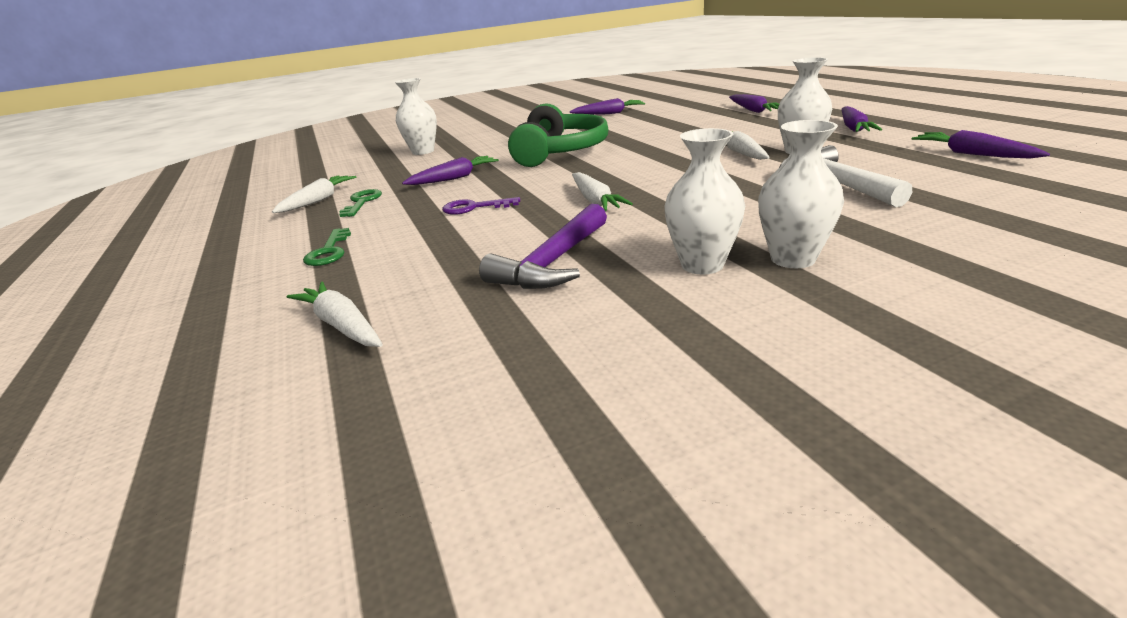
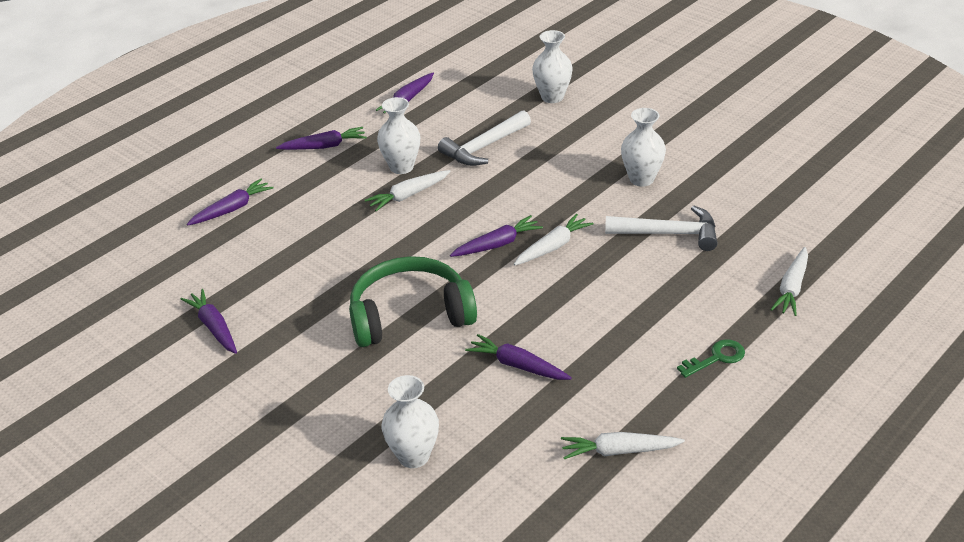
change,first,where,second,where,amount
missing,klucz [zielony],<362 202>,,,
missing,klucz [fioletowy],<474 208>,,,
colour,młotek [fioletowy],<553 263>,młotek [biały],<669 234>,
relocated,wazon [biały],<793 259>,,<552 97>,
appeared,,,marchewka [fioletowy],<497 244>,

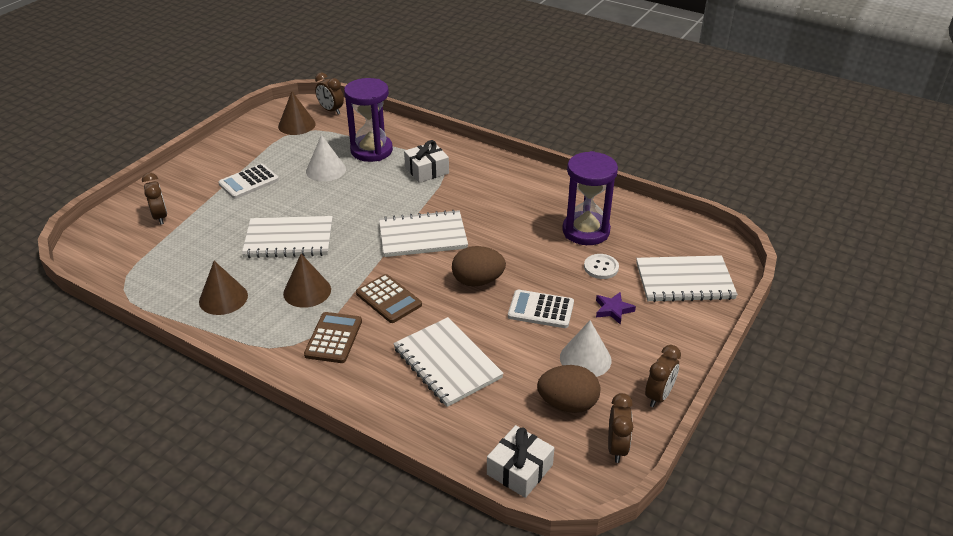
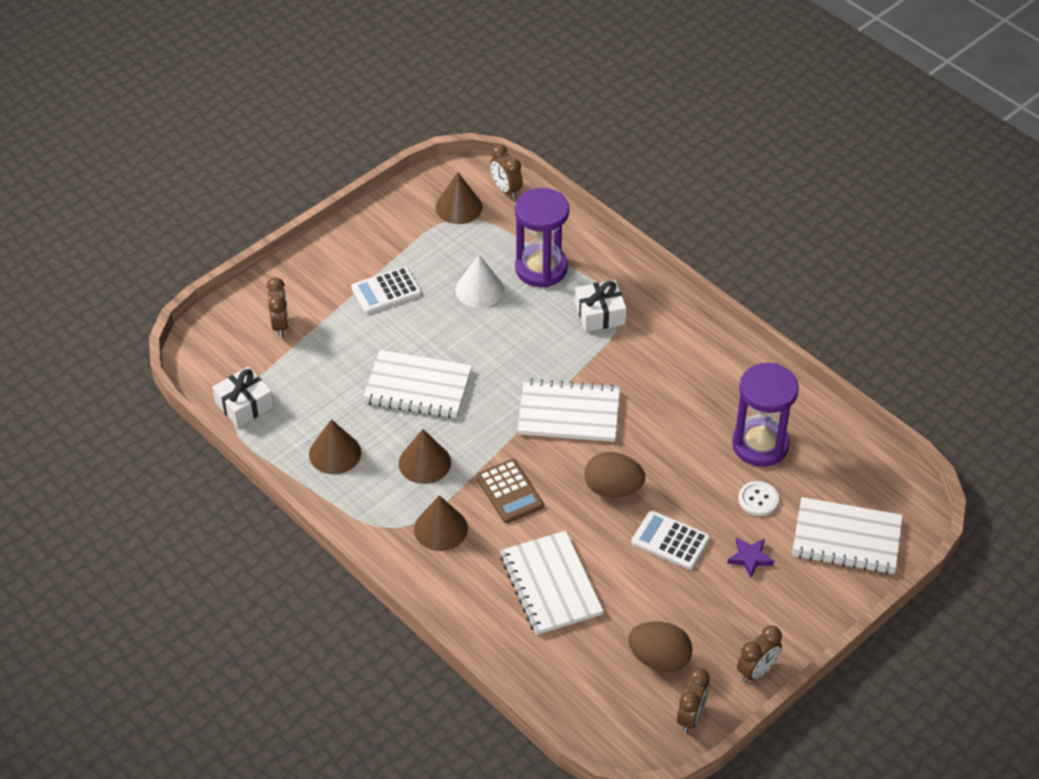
change,first,where,second,where,amount
exchanged,kalkulator [brązowy],<333 338>,stożek [brązowy],<440 528>,
relocated,prezent [biały],<519 470>,,<244 405>,
missing,stożek [biały],<585 358>,,,

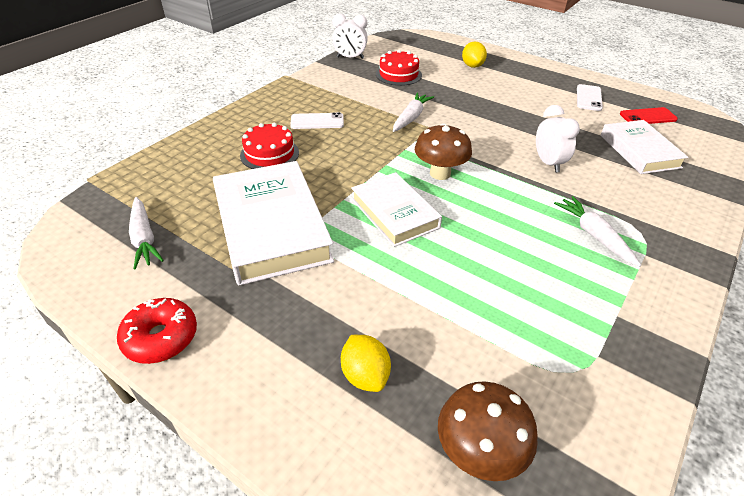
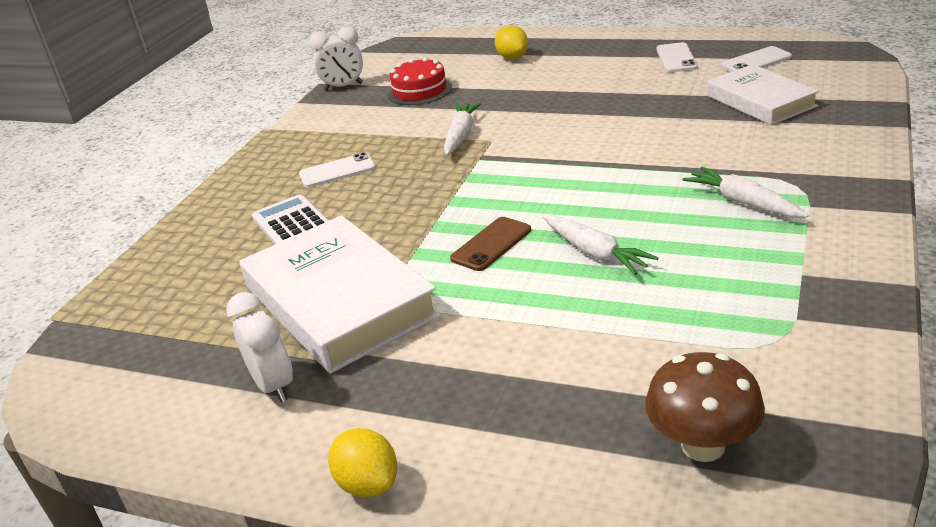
change,first,where,second,where,amount
missing,donut [czerwony],<161 338>,,,
relocated,marchewka [biały],<144 238>,,<595 253>,
exchanged,tort [czerwony],<269 154>,kalkulator [biały],<292 223>,
relocated,cytryna [żółty],<365 375>,,<368 484>,
exchanged,książka [biały],<394 213>,telefon [brązowy],<491 244>,
missing,grzyb [brązowy],<440 173>,,,
relocated,budzik [biały],<548 163>,,<274 386>,
colour,telefon [czerwony],<647 117>,telefon [biały],<756 61>,

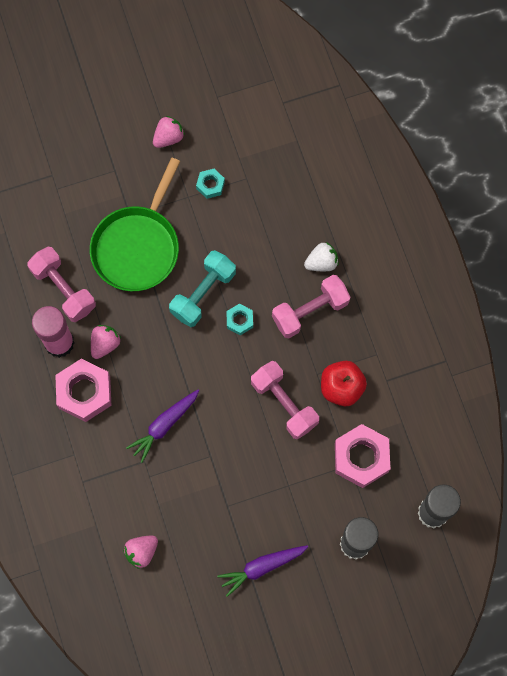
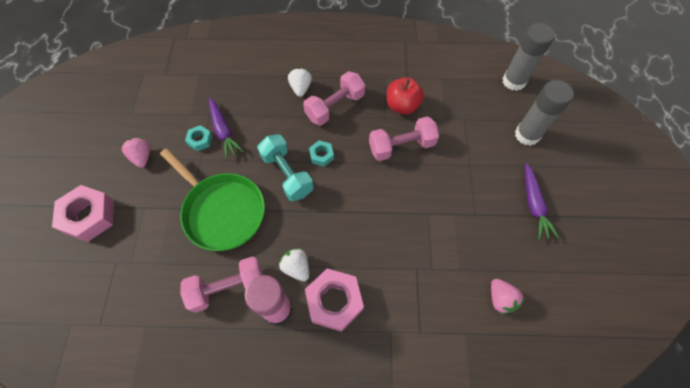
change,first,where,second,where,amount
colour,truskawka [różowy],<105 344>,truskawka [biały],<296 267>,
relocated,marchewka [fioletowy],<164 425>,,<224 131>,
spun,hantel [różowy],<310 311>,,<335 107>,60 degrees clockwise
relocated,nakrętka [różowy],<361 457>,,<89 216>,

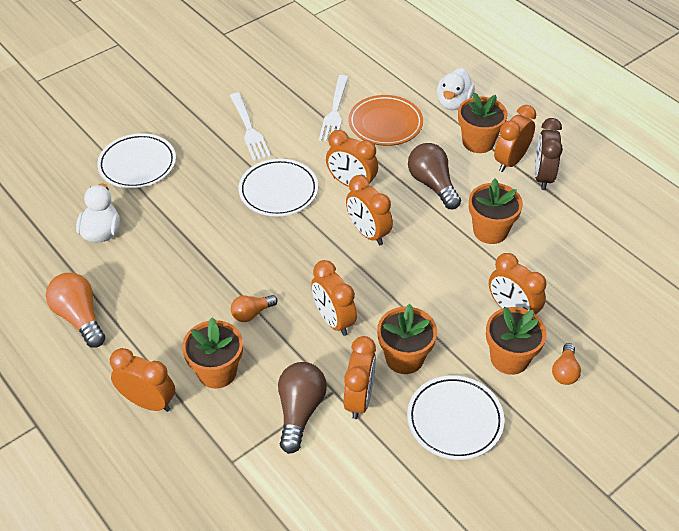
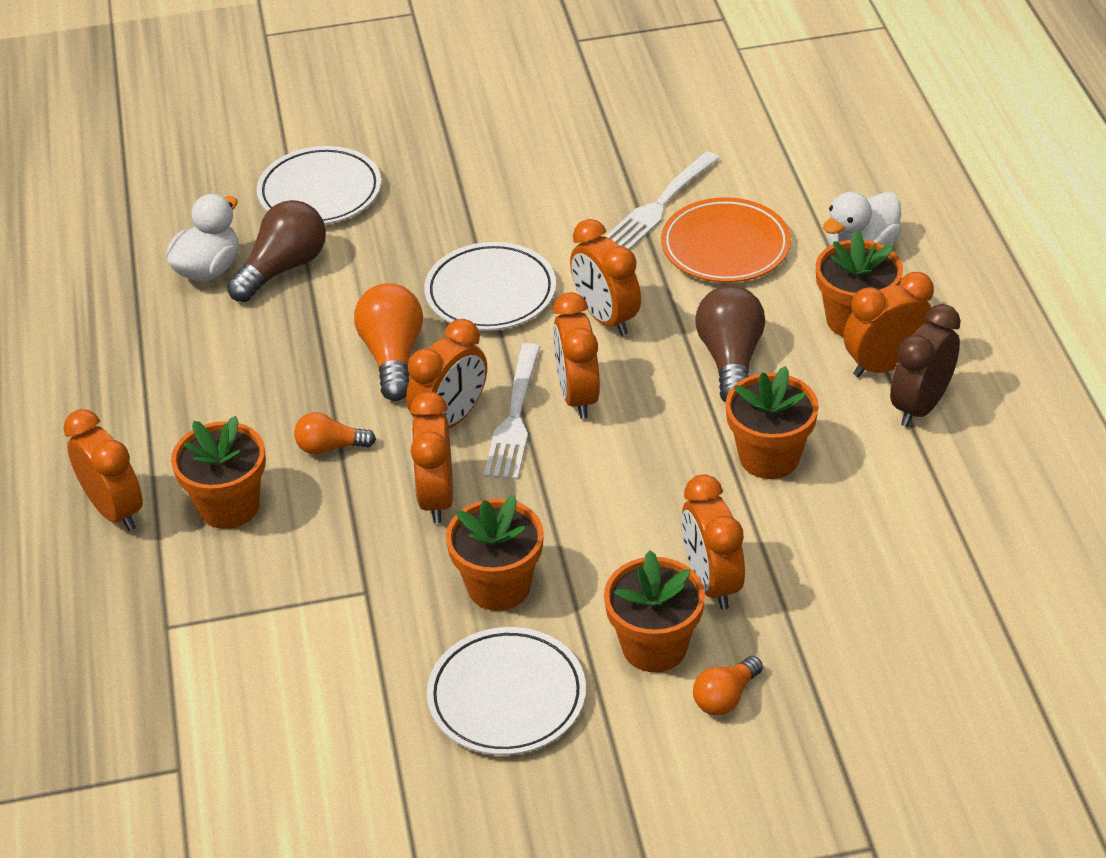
change,first,where,second,where,amount
relocated,żarówka [pomarańczowy],<79 317>,,<393 356>,
relocated,widelec [biały],<249 129>,,<514 417>,
relocated,żarówka [brązowy],<300 411>,,<283 268>,
relocated,budzik [pomarańczowy],<359 399>,,<451 419>,

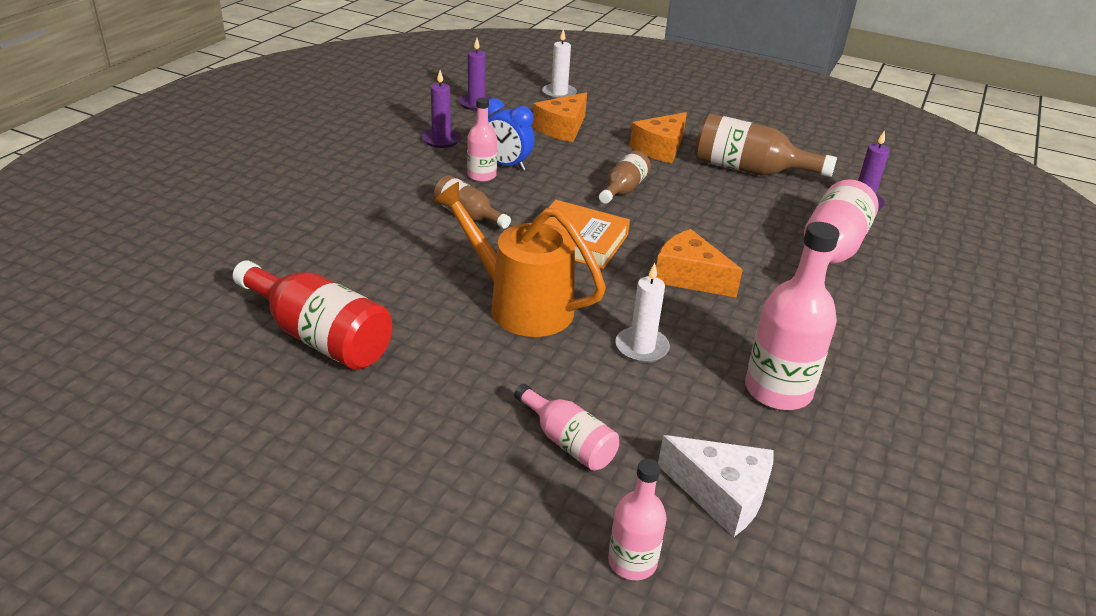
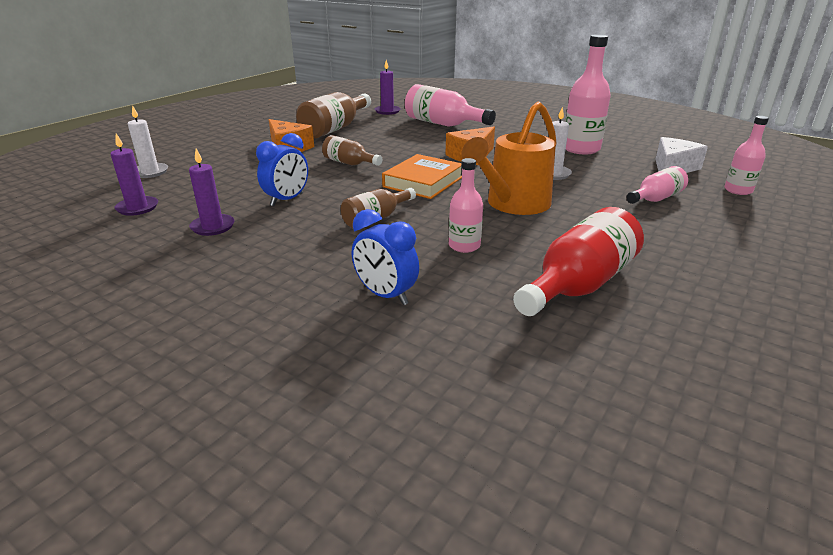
change,first,where,second,where,amount
relocated,butelka [różowy],<482 176>,,<464 246>,
missing,ser [pomarańczowy],<562 128>,,,
appeared,,,budzik [niebieski],<385 295>,

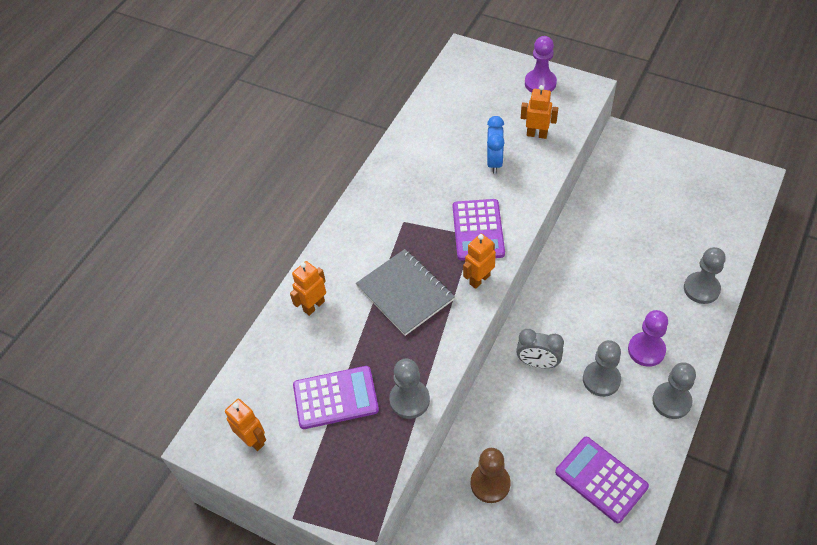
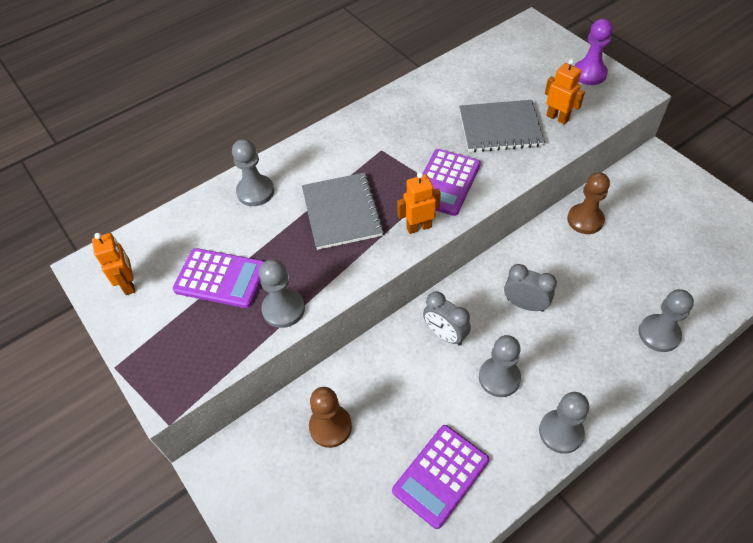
change,first,where,second,where,amount
exchanged,robot [pomarańczowy],<313 306>,pionek [szary],<255 192>,
exchanged,budzik [niebieski],<494 162>,zeszyt [szary],<500 128>,
spun,kalkulator [fioletowy],<601 479>,,<440 475>,120 degrees counterclockwise
missing,pionek [fioletowy],<646 350>,,,
appeared,,,budzik [szary],<525 304>,
appeared,,,pionek [brązowy],<585 220>,

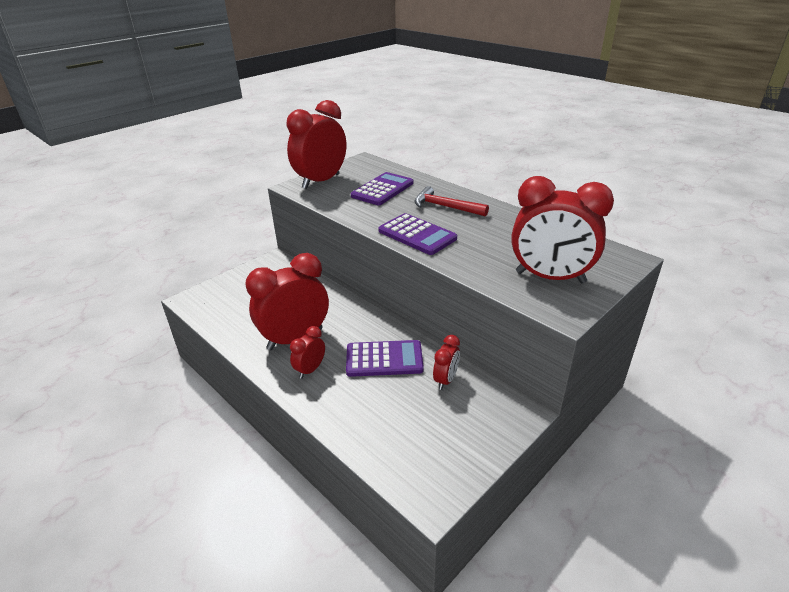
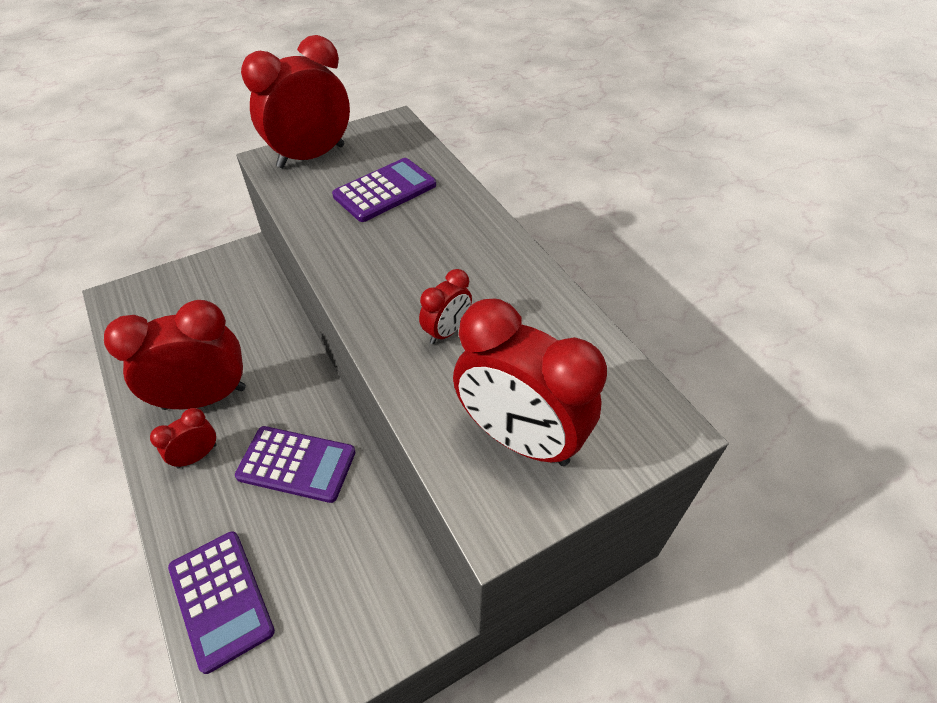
change,first,where,second,where,amount
relocated,kalkulator [fioletowy],<417 235>,,<221 599>,
missing,młotek [czerwony],<445 207>,,,
relocated,budzik [czerwony],<446 380>,,<447 331>,

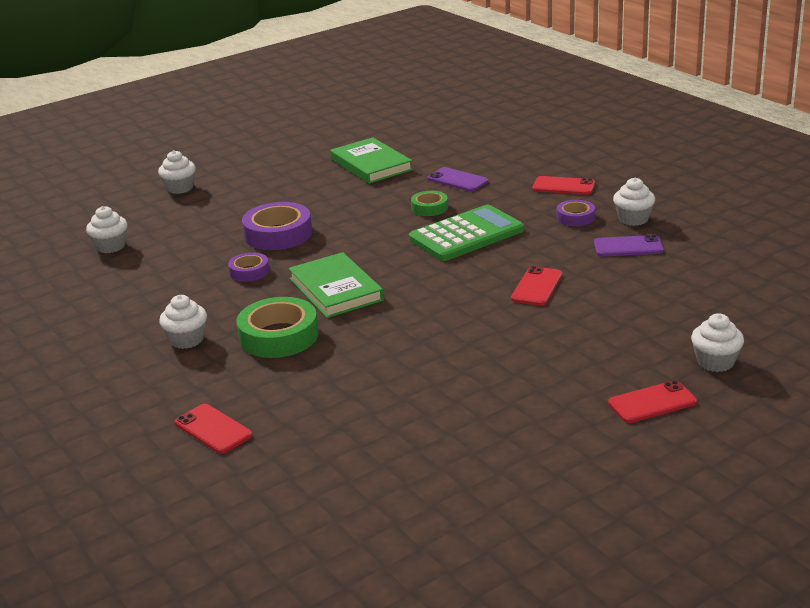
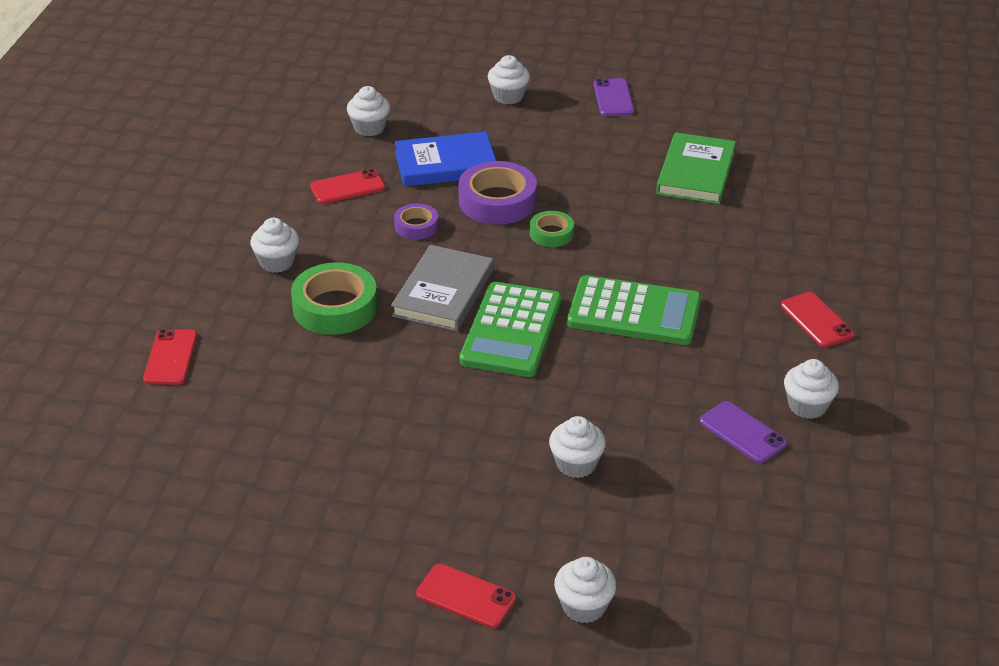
change,first,where,second,where,amount
colour,książka [zielony],<336 289>,książka [szary],<443 292>,
relocated,taśma klejąca [zielony],<429 208>,,<551 233>,
relocated,telefon [fioletowy],<457 180>,,<613 98>,
relocated,telefon [czerwony],<536 287>,,<347 187>,
missing,taśma klejąca [fioletowy],<575 217>,,,
appeared,,,książka [niebieski],<446 164>,
appeared,,,kalkulator [zielony],<511 331>,
appeared,,,muffinka [biały],<576 464>,

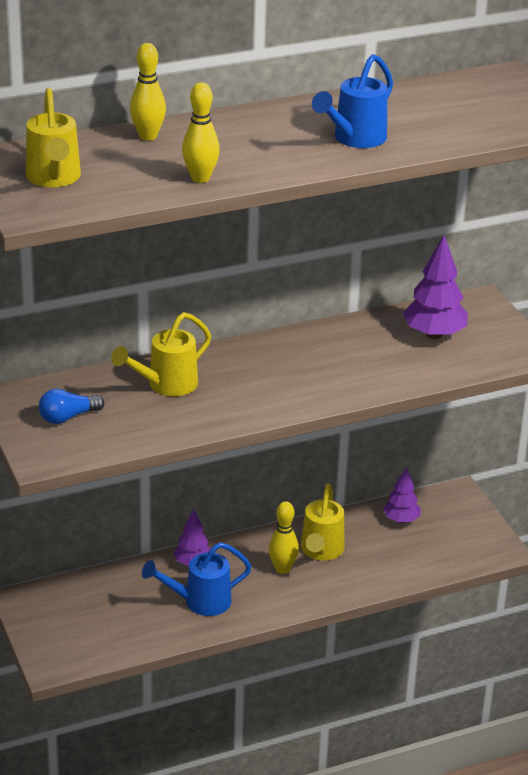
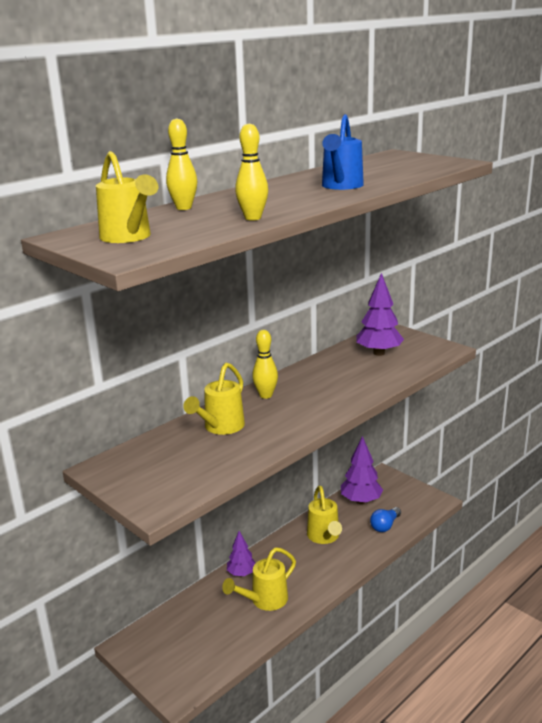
change,first,where,second,where,amount
relocated,żarówka [niebieski],<68 417>,,<385 526>,
colour,konewka [niebieski],<200 602>,konewka [żółty],<264 600>,
relocated,kręgiel [żółty],<282 569>,,<266 395>,
size,drzewko [fioletowy],<401 520>,,<361 501>,x1.59

